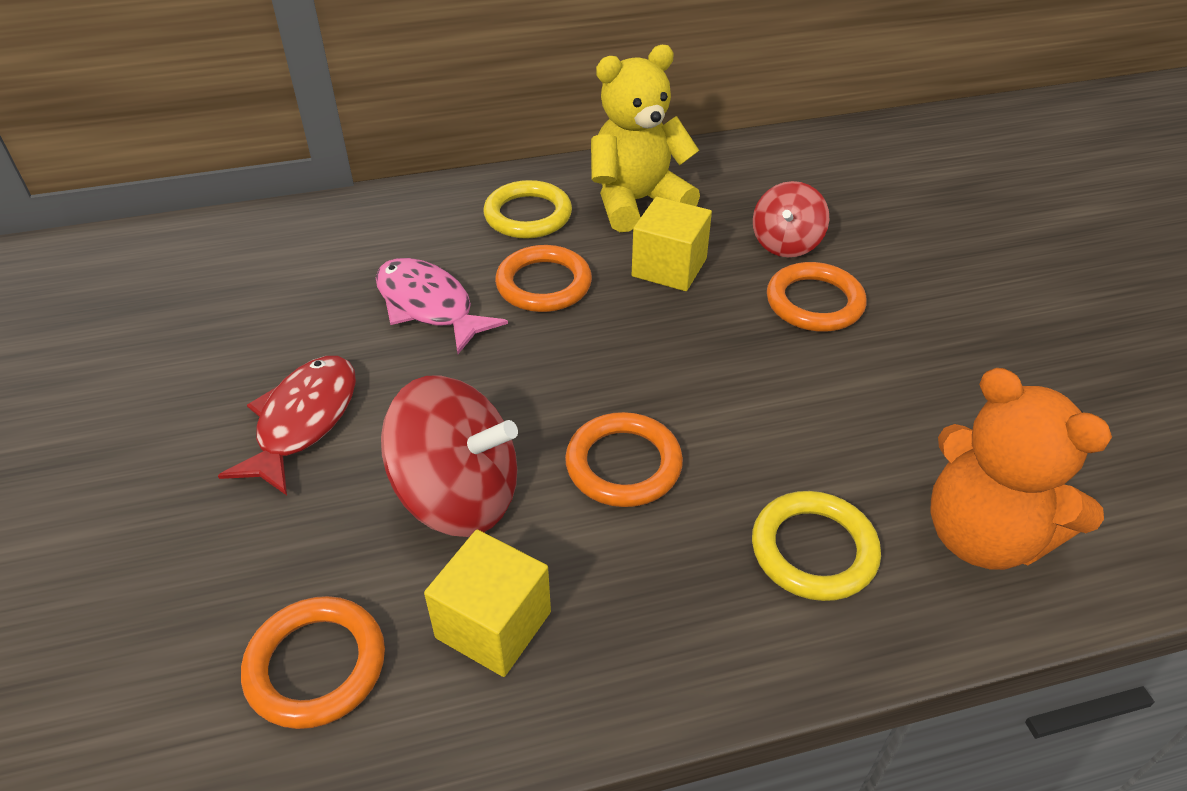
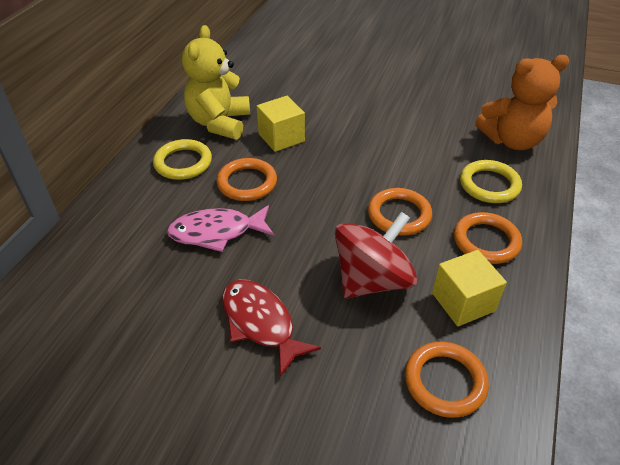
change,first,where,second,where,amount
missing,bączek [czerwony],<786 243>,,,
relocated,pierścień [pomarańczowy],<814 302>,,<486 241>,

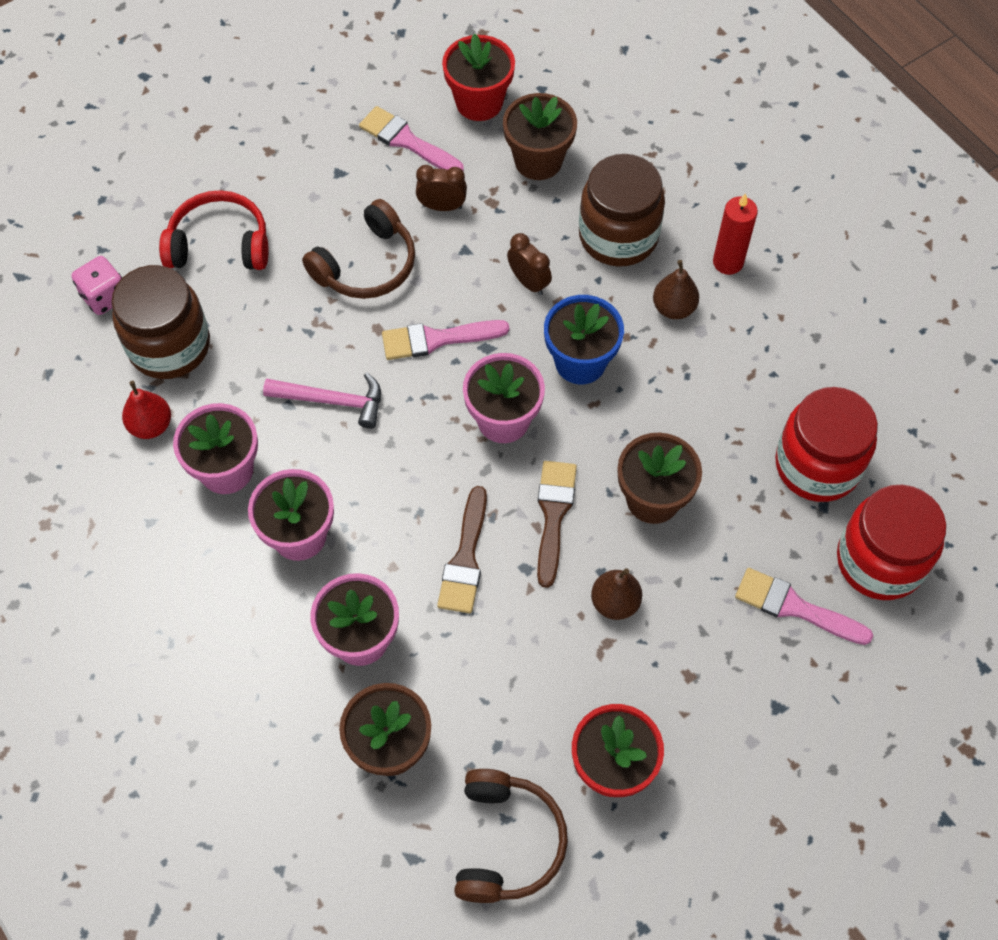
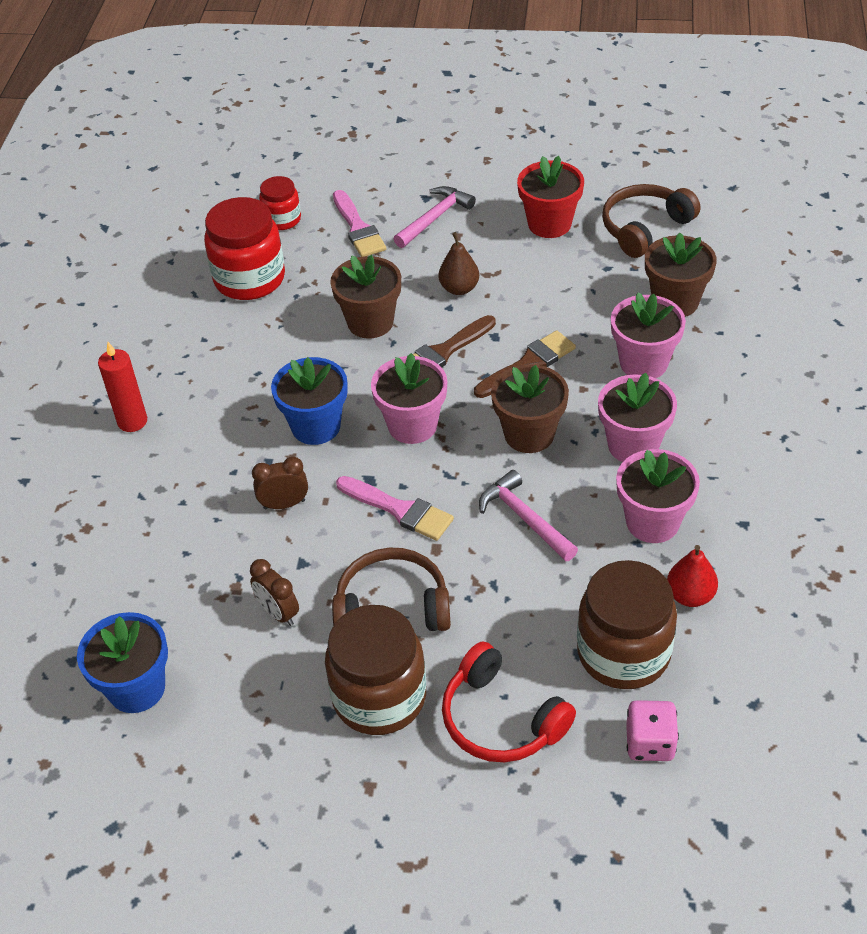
change,first,where,second,where,amount
missing,pędzel [różowy],<407 141>,,,
colour,doniczka [czerwony],<479 102>,doniczka [niebieski],<136 688>,
relocated,doniczka [brązowy],<538 161>,,<529 434>,
spun,budzik [brązowy],<529 282>,,<284 504>,75 degrees clockwise
relocated,słoik [brązowy],<618 236>,,<379 697>,
missing,gruszka [brązowy],<674 308>,,,
size,słoik [czerwony],<880 561>,,<282 219>,x0.55
appeared,,,młotek [różowy],<434 218>,

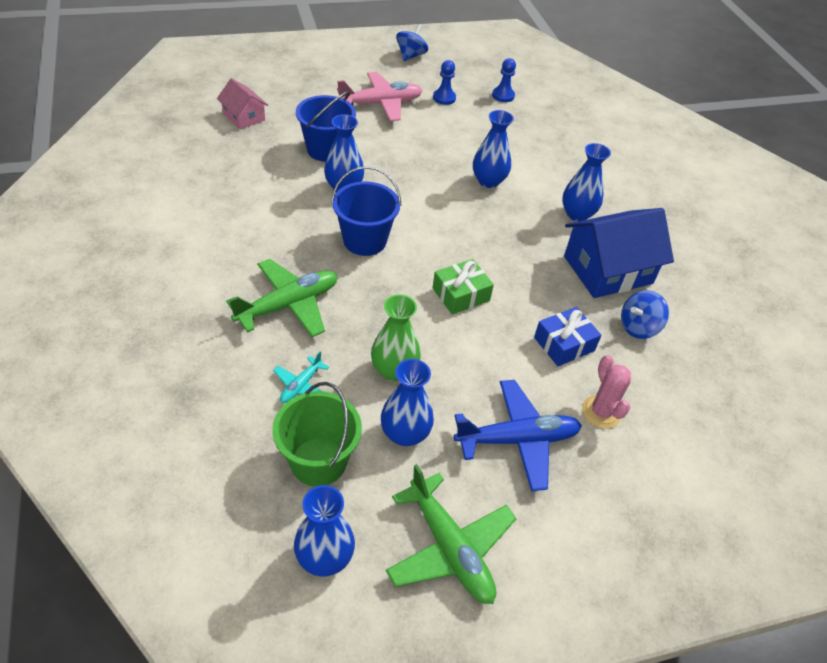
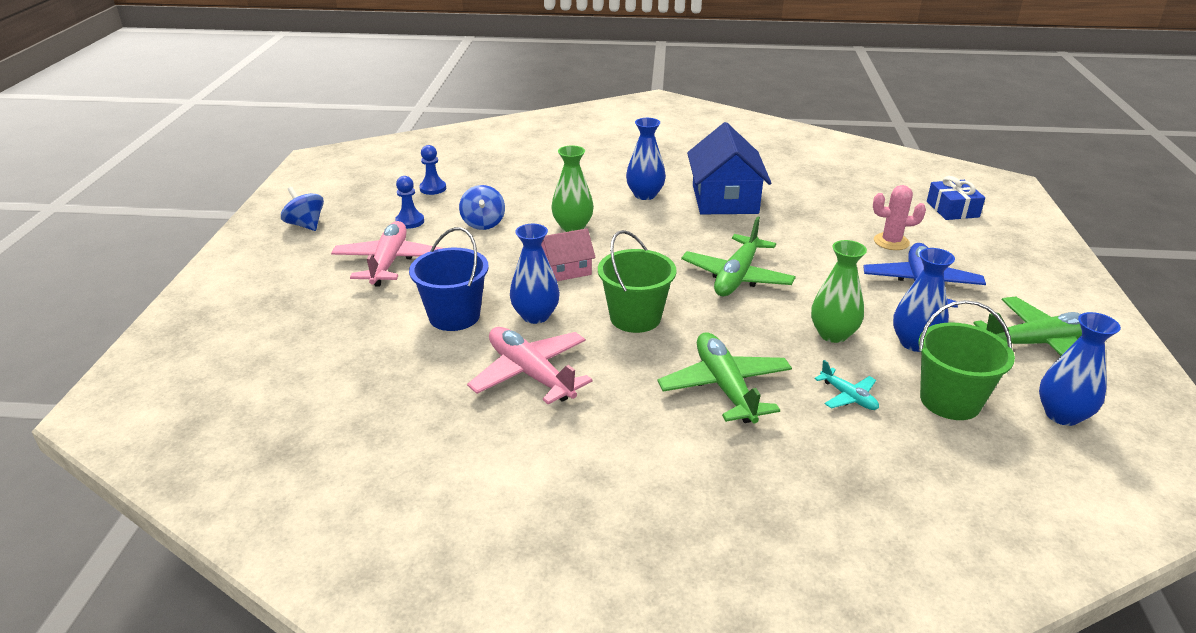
change,first,where,second,where,amount
relocated,domek [różowy],<244 117>,,<566 269>,
colour,wiadro [niebieski],<365 240>,wiadro [zielony],<635 318>,
exchanged,prezent [zielony],<461 294>,samolot [zielony],<736 277>,
colour,wazon [niebieski],<488 181>,wazon [zielony],<572 227>,
relocated,prezent [niebieski],<564 344>,,<952 209>,
relocated,bączek [niebieski],<638 327>,,<483 223>,
appeared,,,samolot [różowy],<530 374>,

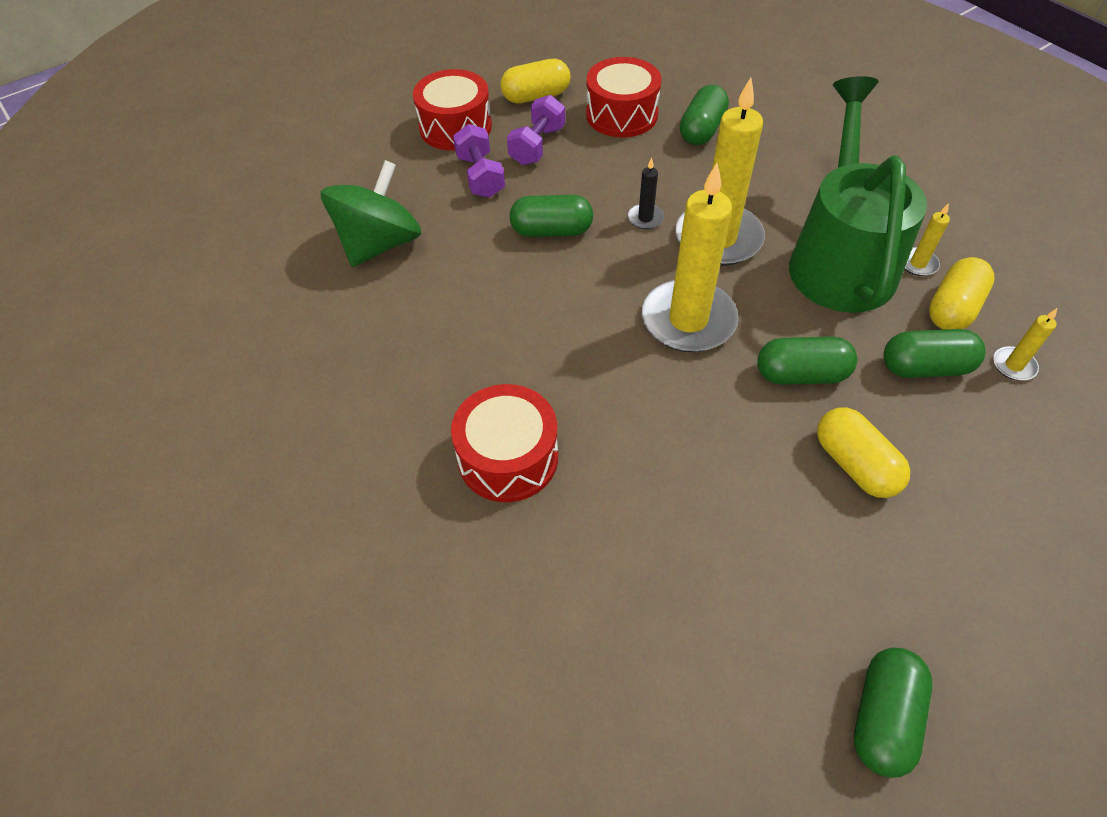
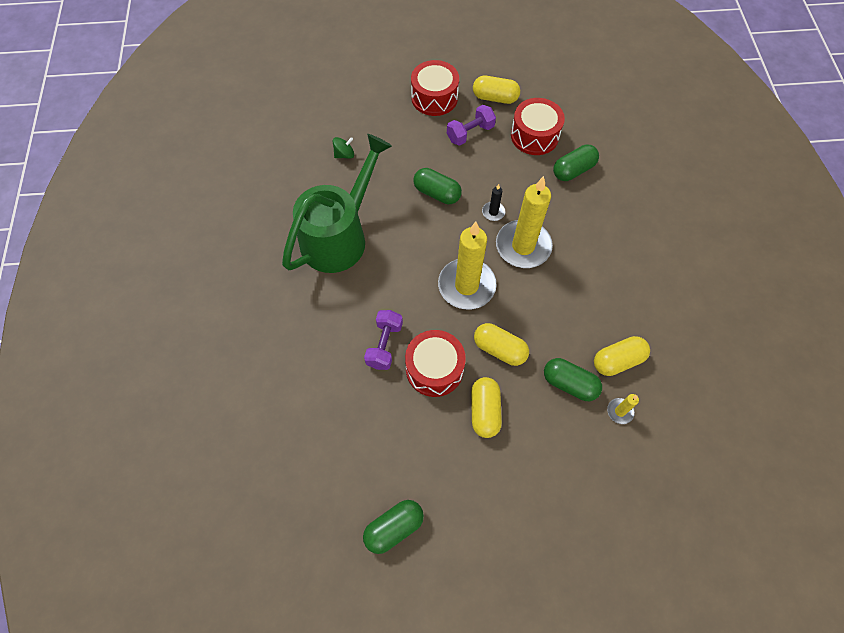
change,first,where,second,where,amount
size,bączek [zielony],<379 244>,,<344 154>,x0.44
relocated,bęben [czerwony],<508 457>,,<434 369>,
relocated,hantel [fioletowy],<480 176>,,<384 345>,
colour,kapsułka [zielony],<801 374>,kapsułka [żółty],<499 349>,
relocated,konewka [zielony],<839 258>,,<340 235>,
missing,świeca [żółty],<918 264>,,,

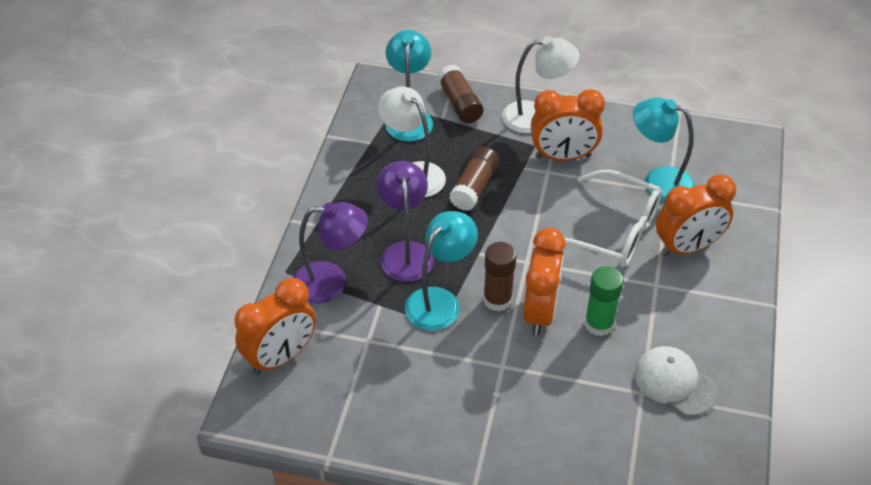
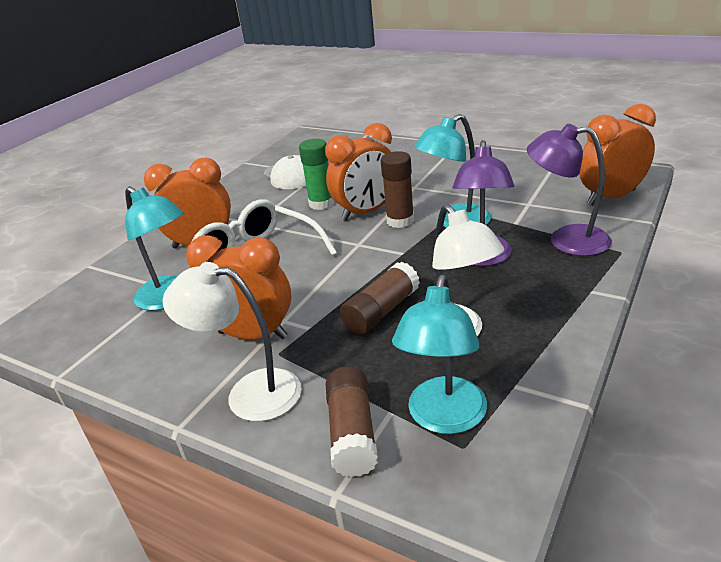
change,first,where,second,where,amount
spun,budzik [pomarańczowy],<540 312>,,<366 212>,150 degrees counterclockwise

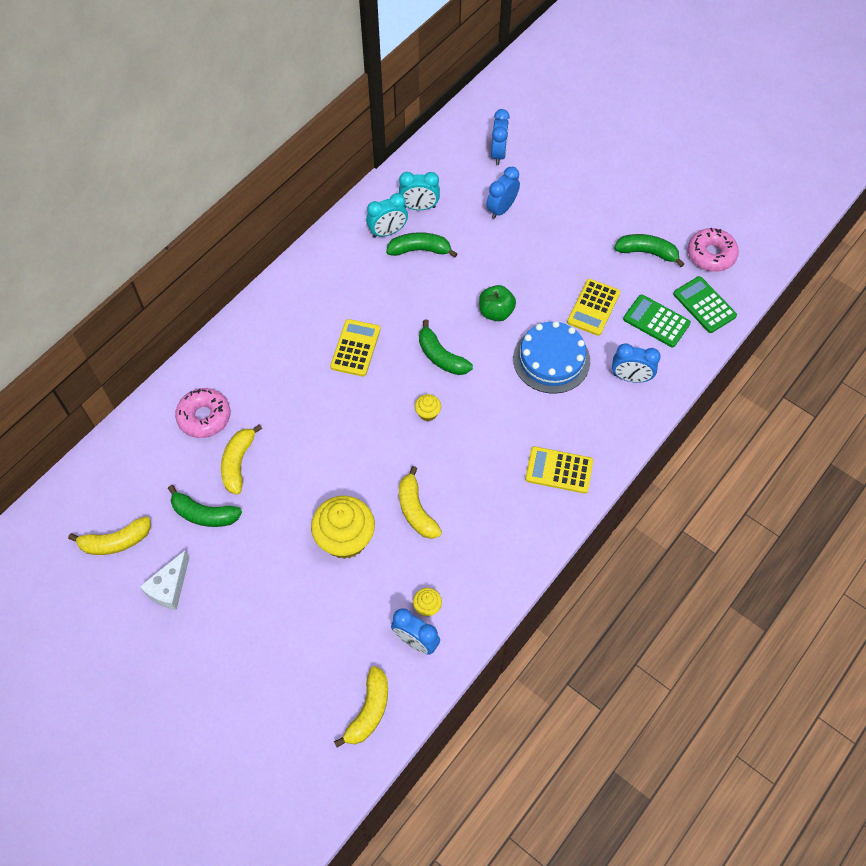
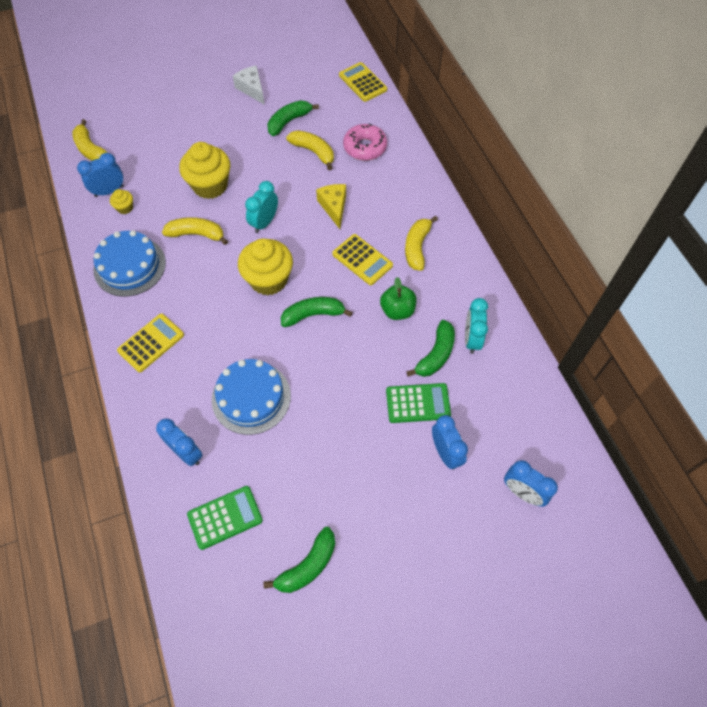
change,first,where,second,where,amount
relocated,banan [żółty],<116 541>,,<417 247>,
relocated,budzik [turkusowy],<419 207>,,<264 222>,
size,muffinka [żółty],<427 413>,,<268 280>,x2.22
relocated,jabłko [zielony],<496 312>,,<397 310>,
relocated,kalkulator [żółty],<593 307>,,<362 82>,
spun,budzik [niebieski],<630 377>,,<186 453>,90 degrees clockwise
relocated,kalkulator [zielony],<704 305>,,<418 403>,
missing,donut [różowy],<711 255>,,,
appeared,,,tort [niebieski],<130 266>,
appeared,,,ser [żółty],<334 207>,

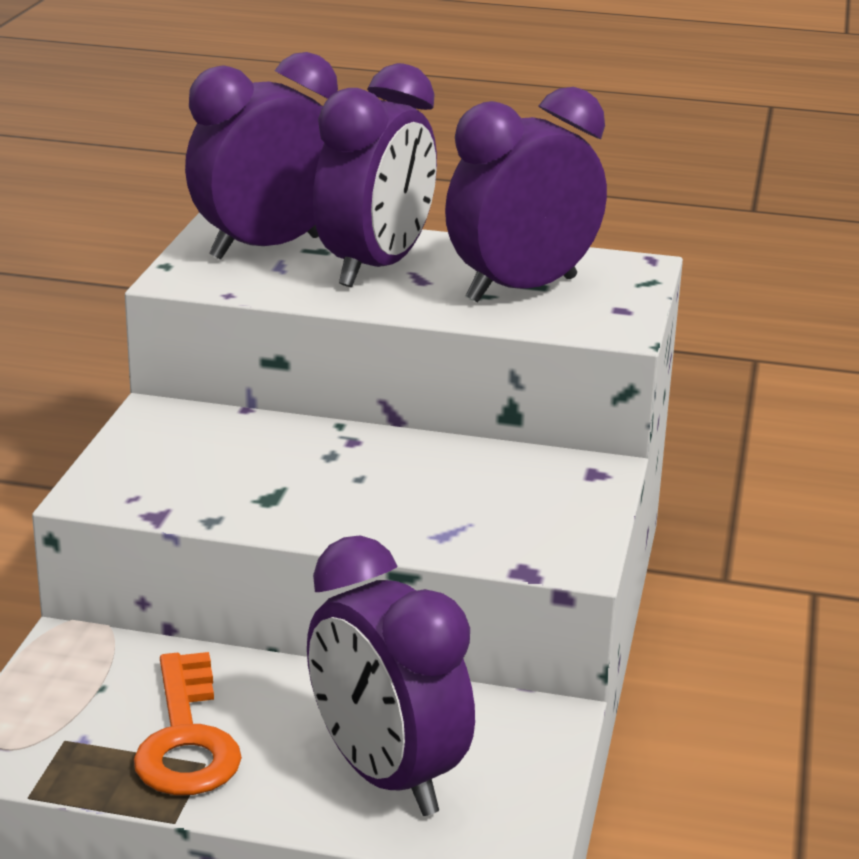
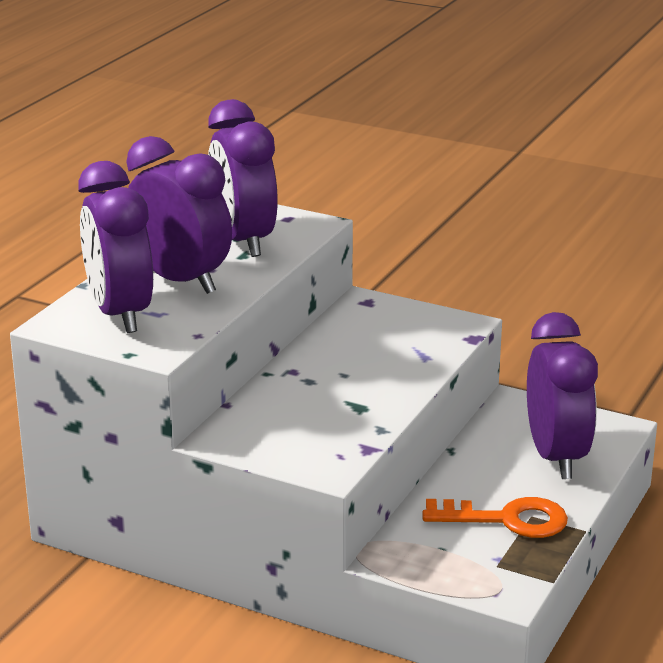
change,first,where,second,where,amount
spun,budzik [fioletowy],<386 775>,,<556 457>,75 degrees counterclockwise

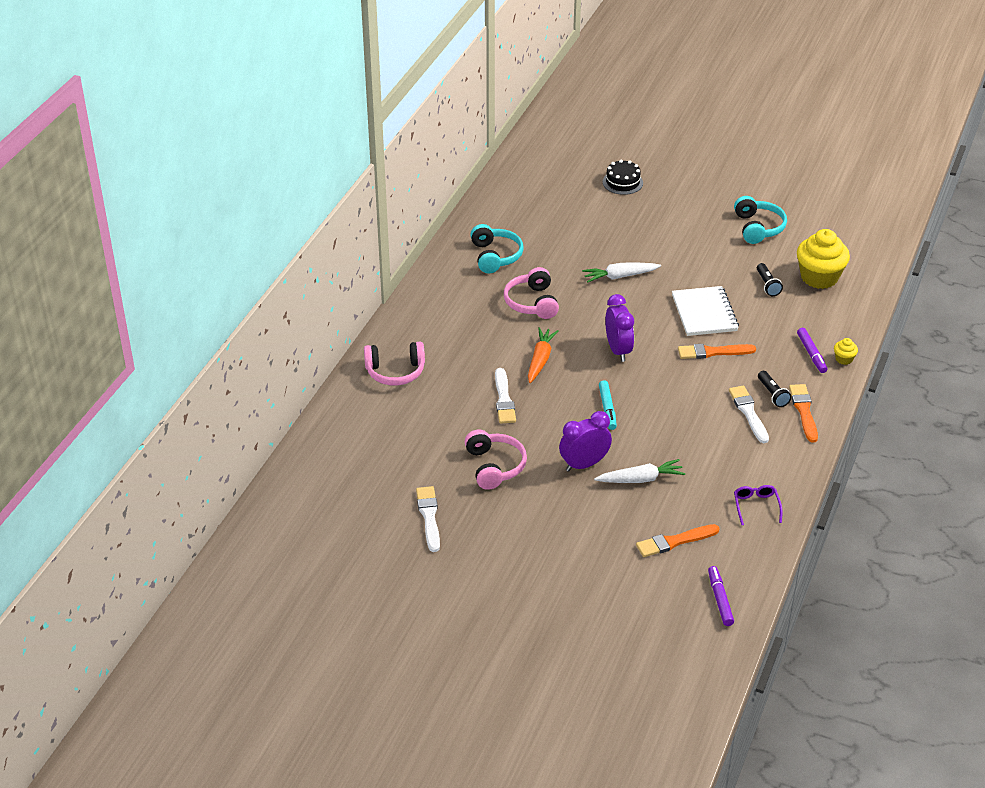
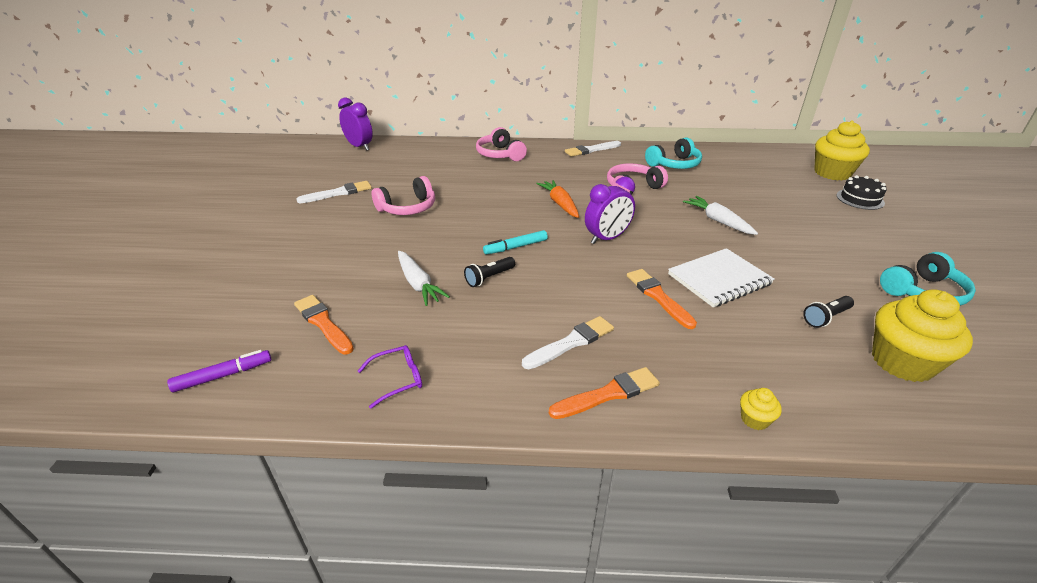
change,first,where,second,where,amount
relocated,pędzel [biały],<504 399>,,<591 150>,
spun,marchewka [pomarańczowy],<540 360>,,<560 204>,105 degrees counterclockwise
relocated,budzik [fioletowy],<584 464>,,<359 146>,
relocated,latarka [czarny],<772 394>,,<489 278>,
missing,flamaster [fioletowy],<811 354>,,,
appeared,,,muffinka [żółty],<832 173>,

